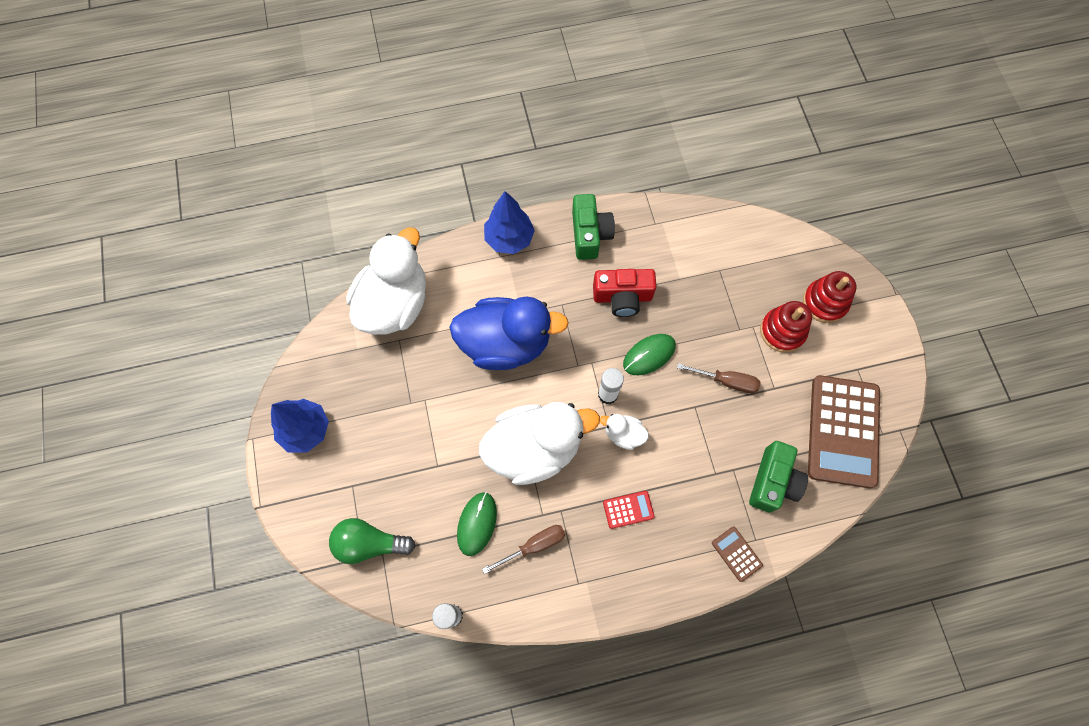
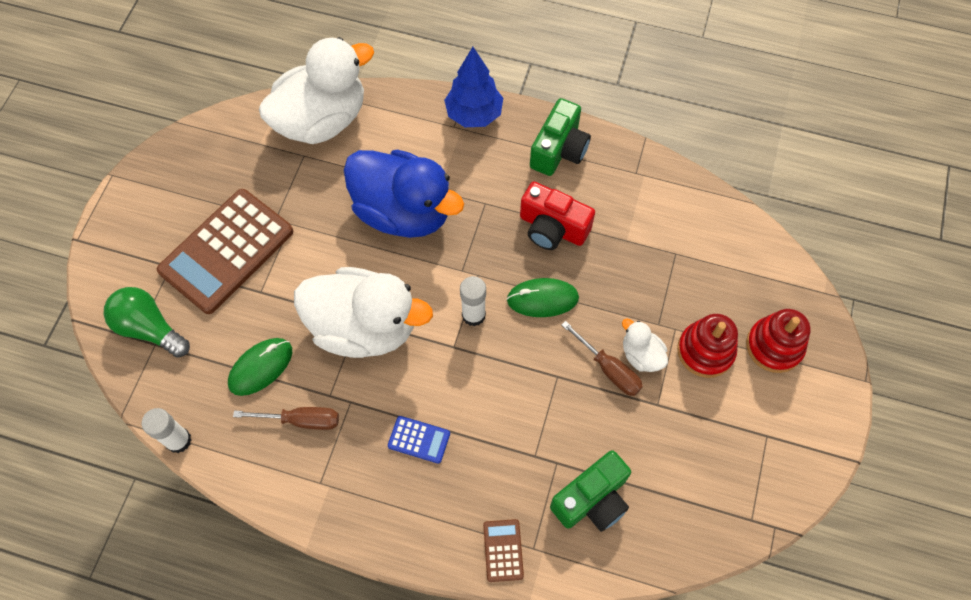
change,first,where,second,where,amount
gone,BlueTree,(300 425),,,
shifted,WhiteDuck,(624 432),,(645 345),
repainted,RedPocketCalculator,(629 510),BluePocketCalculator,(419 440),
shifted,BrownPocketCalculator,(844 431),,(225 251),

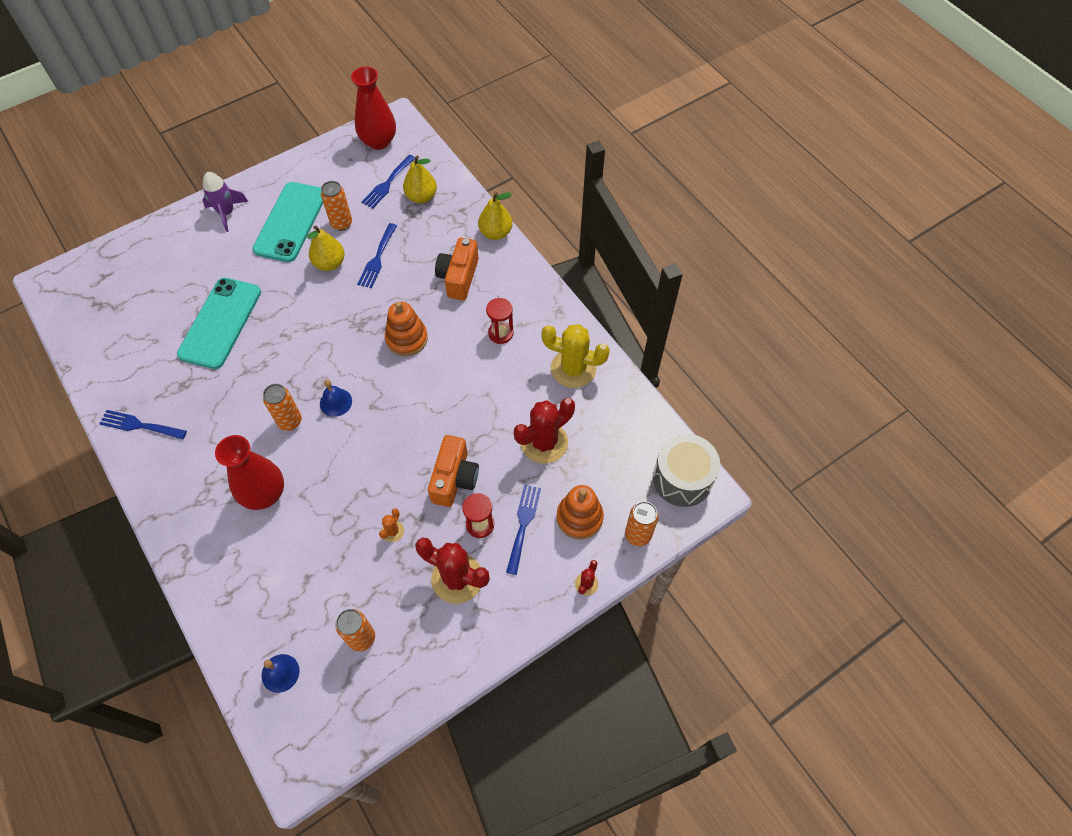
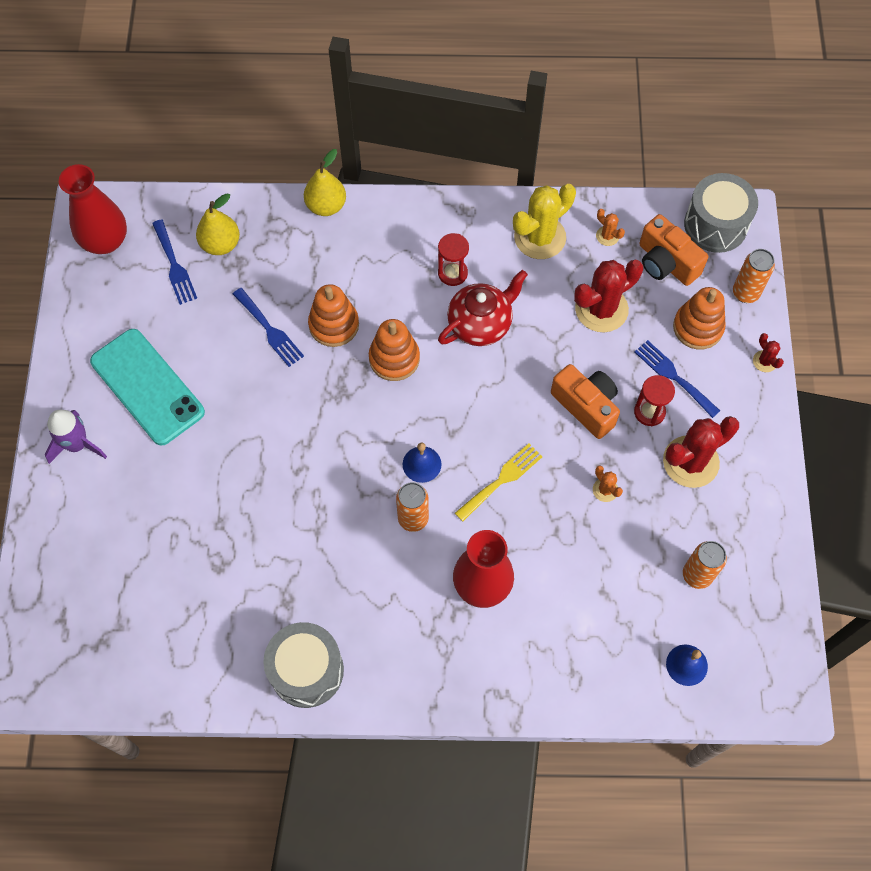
change,first,where,second,where,amount
swapped,BlueDinnerFork,(143 425),AshGreySnareDrum,(303 665),
gone,TealSmartphone,(219 323),,,
gone,BrightYellowPearFruit,(326 248),,,
gone,OrangeTin,(336 206),,,
shifted,OrangeCompactCamera,(457 269),,(673 250),
rotated,RedSaguaroCactus,(544 431),,(608 296),60 degrees clockwise
new,,,OrangeStackingToy,(333 315),
new,,,RedTeapot,(483 308),
new,,,BrightYellowDinnerFork,(499 482),
new,,,OrangeSaguaroCactus,(610 227),

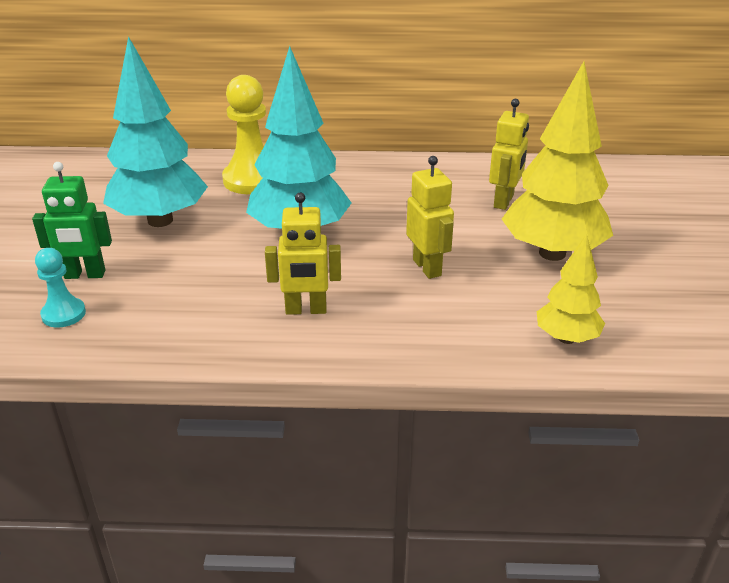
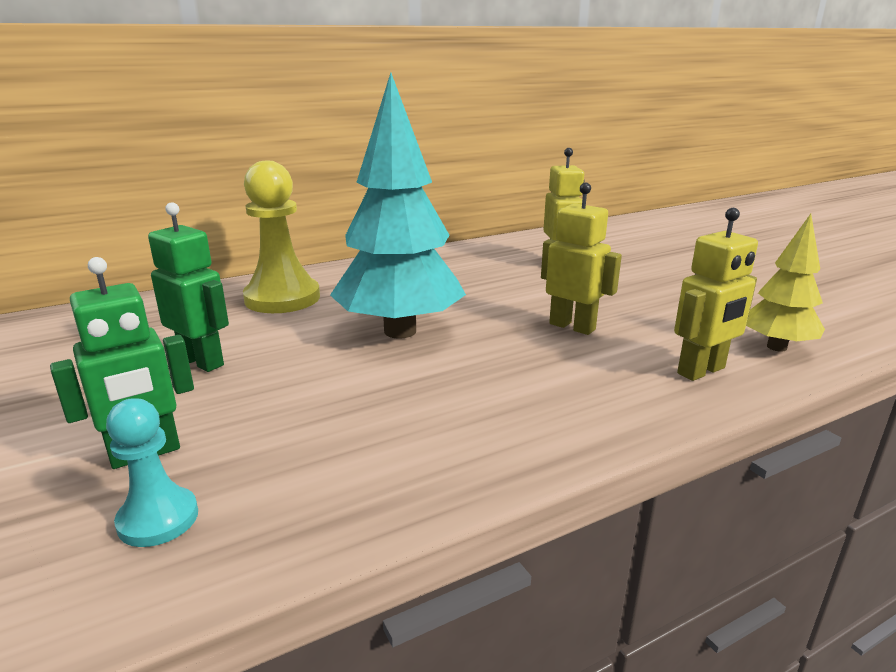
change,first,where,second,where,amount
swapped,TealTree,(155 131),GreenToyRobot,(188 287),
shifted,BrightYellowToyRobot,(303 254),,(716 294),
gone,BrightYellowTree,(557 161),,,

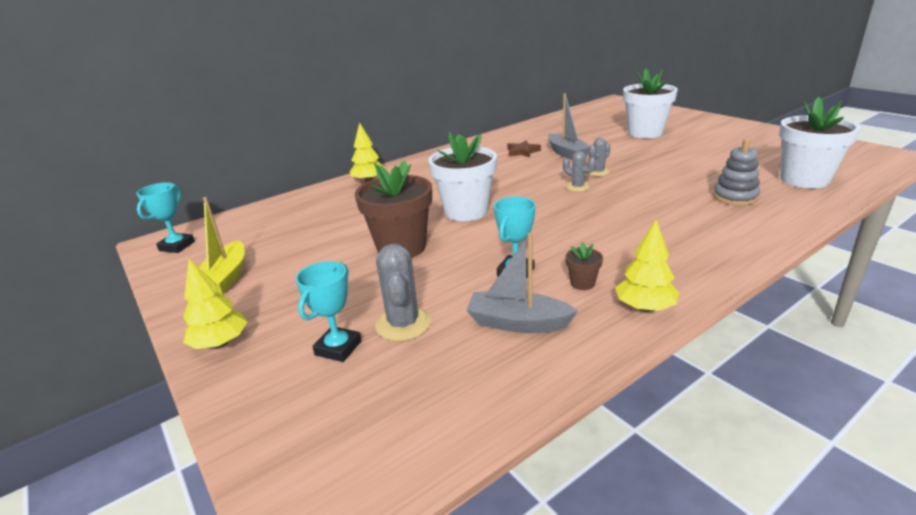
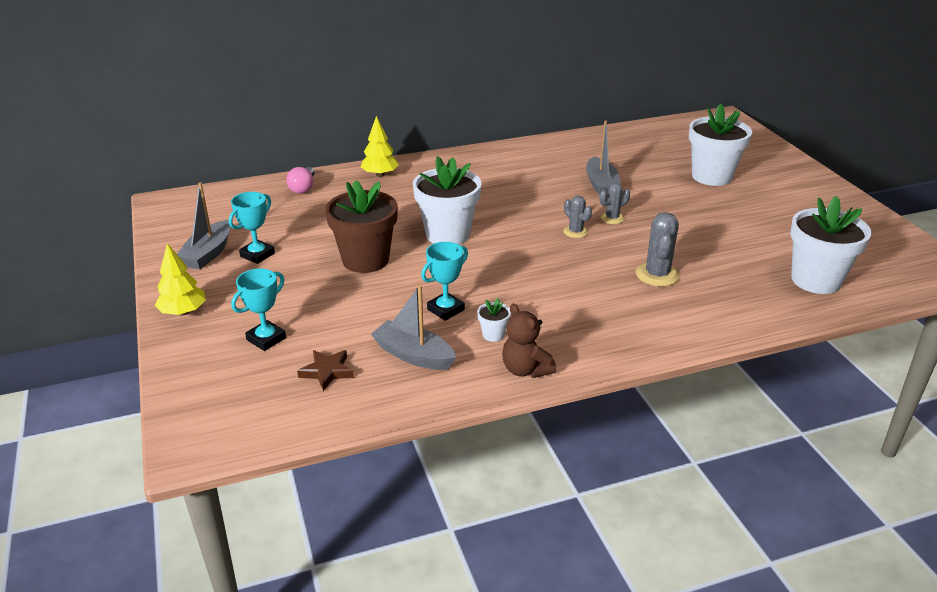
change,first,where,second,where,amount
shifted,TealTrophy,(166 217),,(252 228),
repainted,BrightYellowToyBoat,(222 246),AshGreyToyBoat,(203 225),
shifted,AshGreySaguaroCactus,(403 292),,(658 249),
shifted,BrownFivePointedStar,(524 148),,(325 370),
repainted,BrownPlantPot,(584 266),WhitePlantPot,(494 320),
swapped,BrightYellowTree,(647 266),BrownTeddy,(529 341),
gone,AshGreyStackingToy,(736 172),,,
new,,,PinkLightBulb,(300 180),

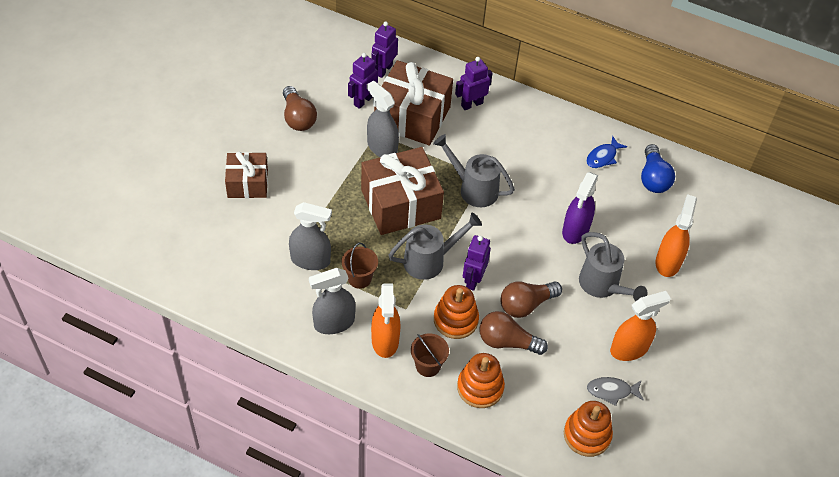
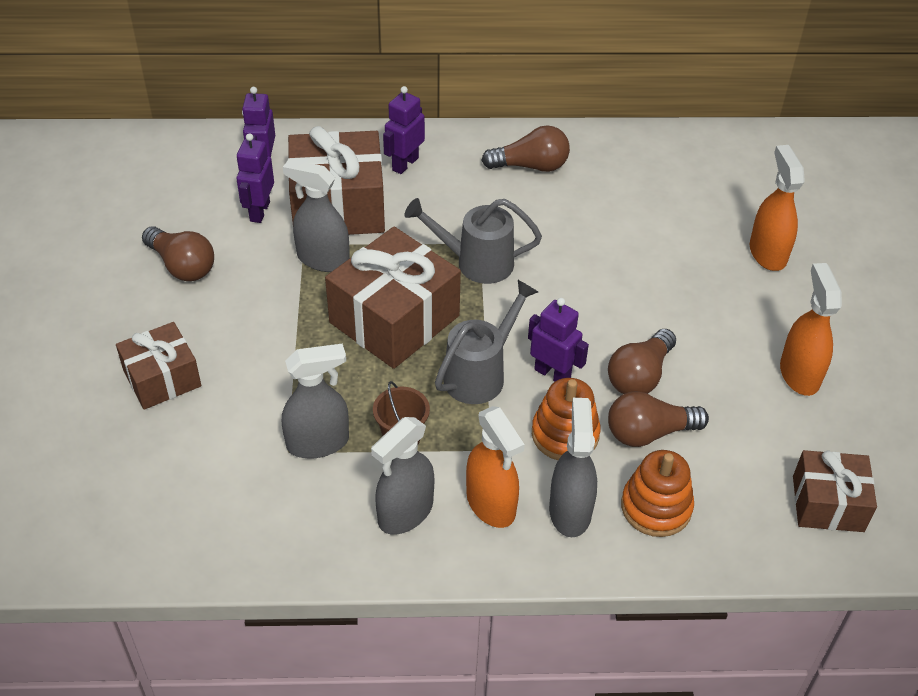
change,first,where,second,where,amount
swapped,BrownSandBucket,(430 355),AshGreySprayCleaner,(573 467),
rotated,RoyalPurpleToyRobot,(477 263),,(558 340),135 degrees clockwise
gone,RoyalPurpleSprayCleaner,(580 208),,,
swapped,OrangeStackingToy,(588 429),BrownPresent,(835 491),
gone,AshGreyWateringCan,(613 266),,,
gone,BlueToyFish,(606 152),,,
gone,AshGreyToyFish,(615 391),,,
rotated,OrangeSprayCleaner,(640 326),,(811 329),45 degrees counterclockwise
gone,BlueLightBulb,(658 168),,,
new,,,BrownLightBulb,(525 148),

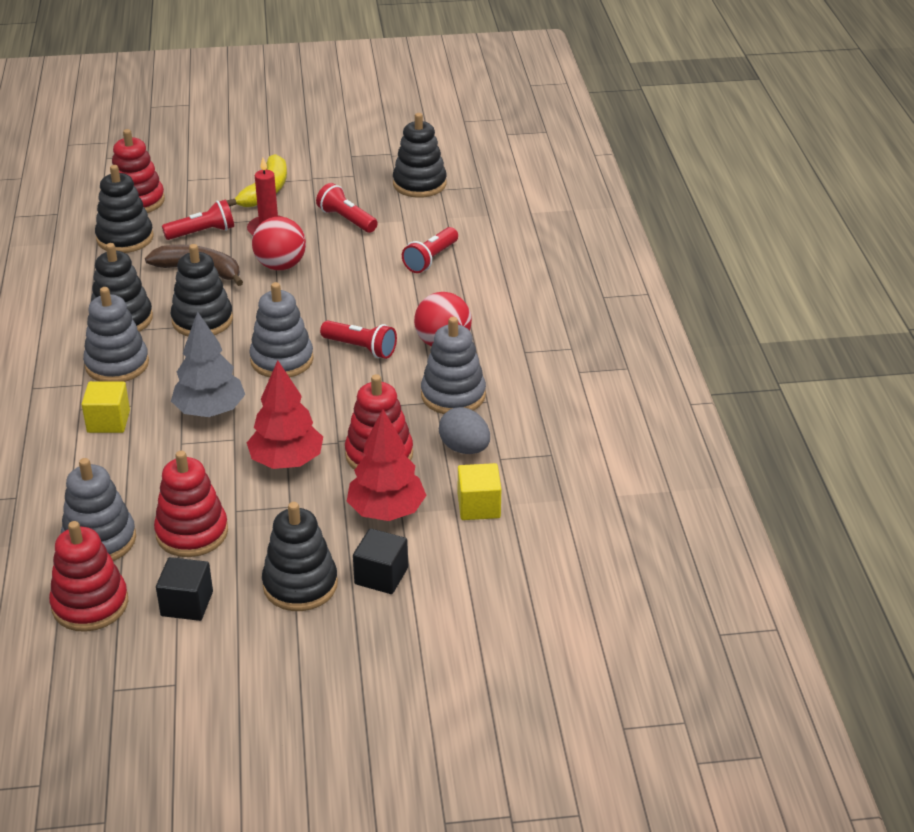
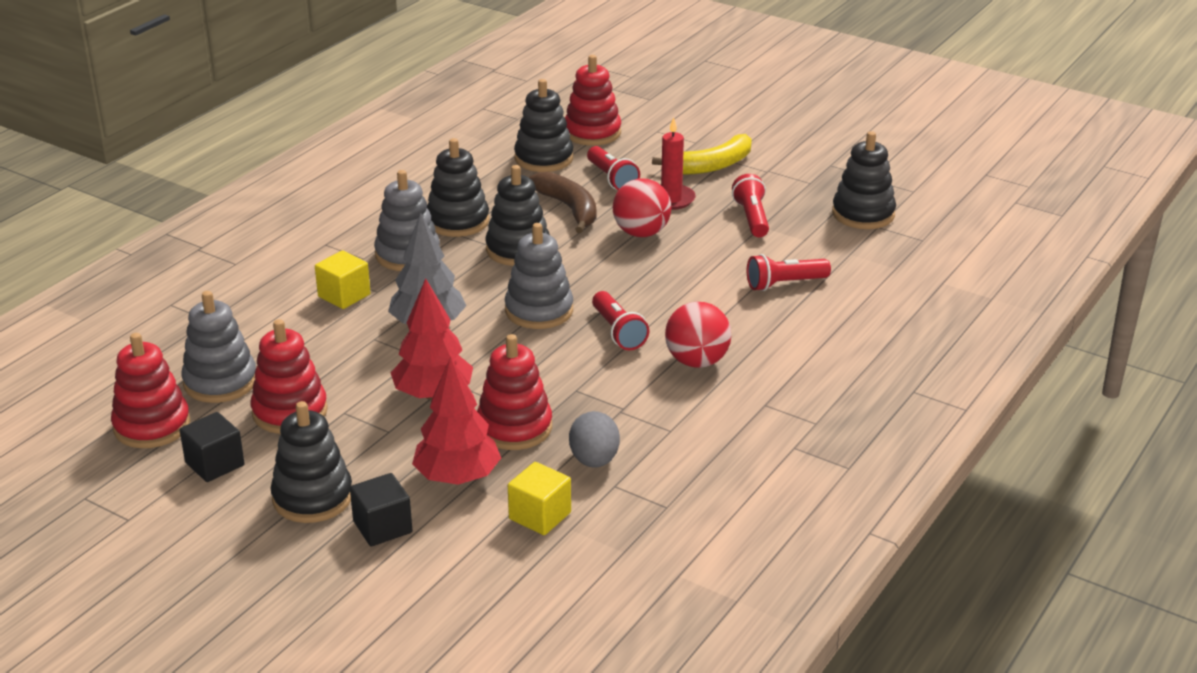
change,first,where,second,where,amount
rotated,RedTorch,(198 220),,(613 168),45 degrees clockwise
gone,AshGreyStackingToy,(453 365),,,

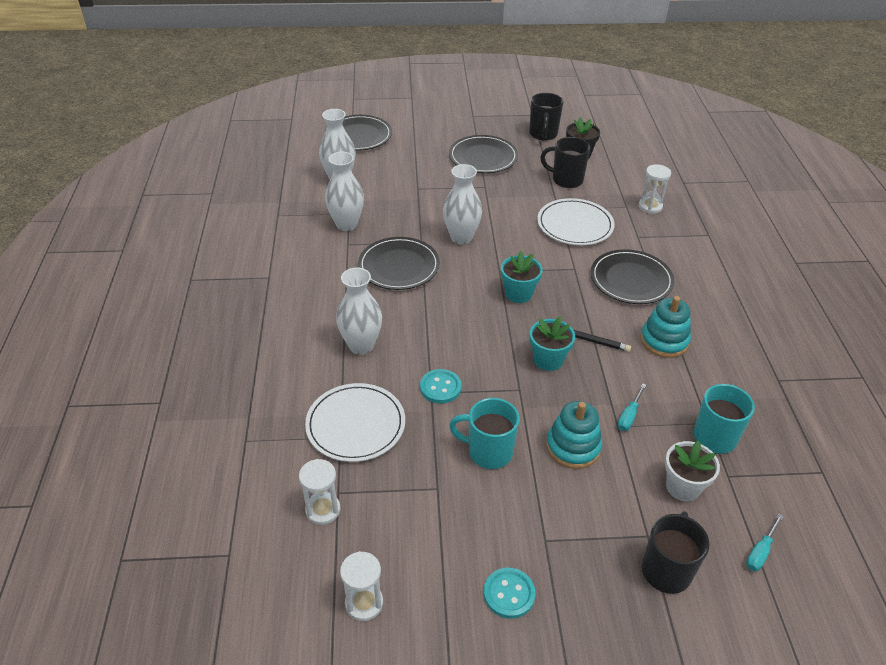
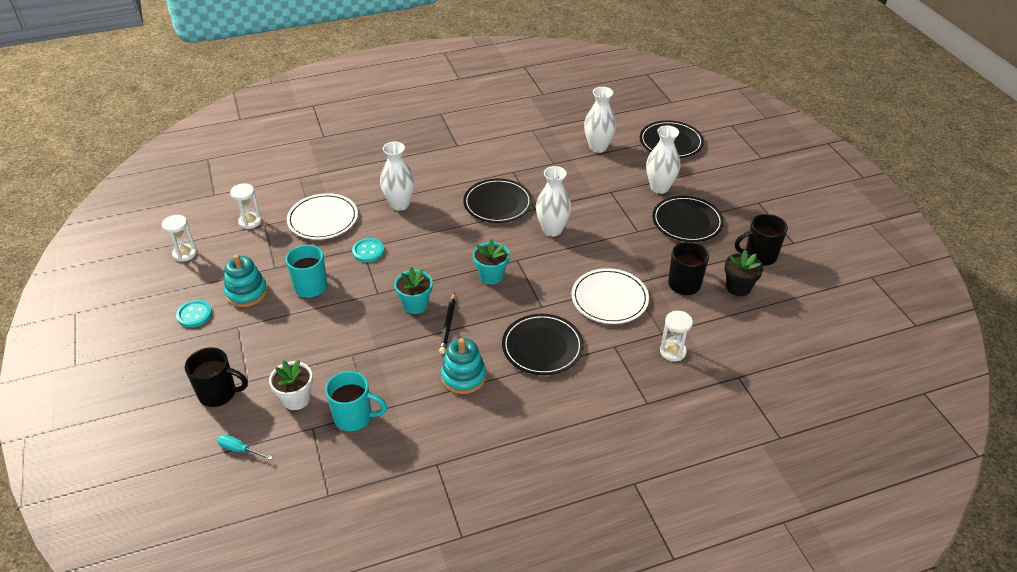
change,first,where,second,where,amount
shifted,WhiteTallVase,(344 191),,(663 159),
shifted,TealStackingToy,(574 435),,(246 280),
gone,TealScrewdriver,(632 407),,,

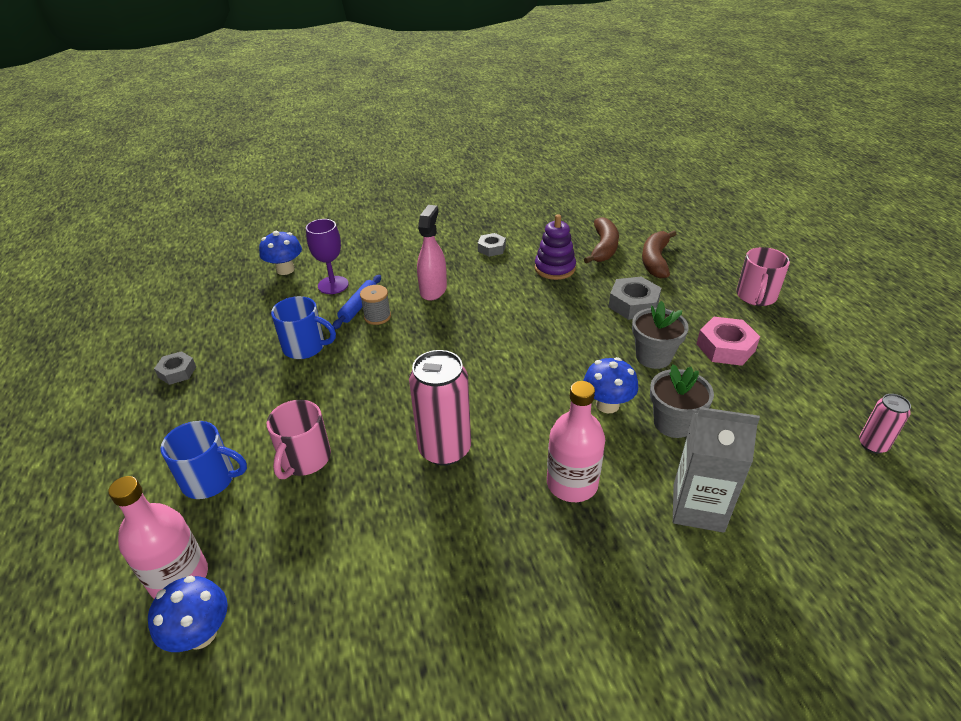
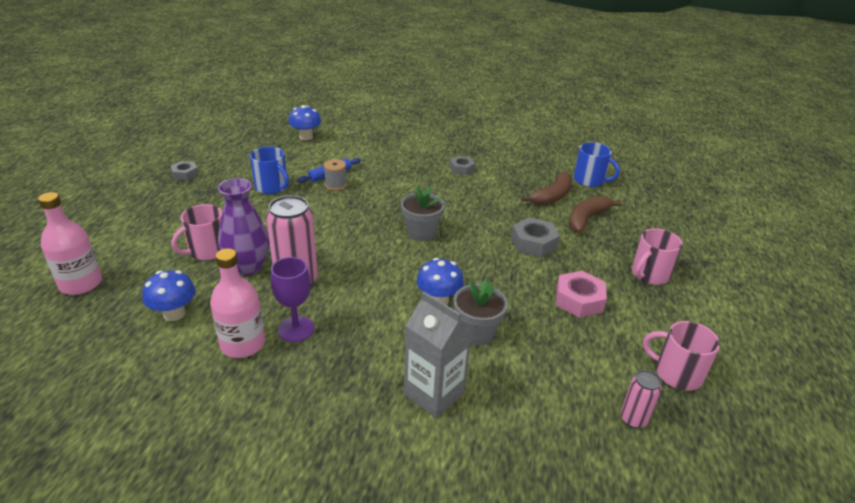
change,first,where,second,where,amount
shifted,BlueMushroom,(188 614),,(169 295),
shifted,BlueTeaMug,(203 460),,(597 164),
shifted,RoyalPurpleChalice,(327 256),,(292 299),
gone,PinkSprayCleaner,(432 253),,,
gone,RoyalPurpleStackingToy,(555 247),,,
shifted,PinkFlask,(576 441),,(237 303),
shifted,AshGreyPlantPot,(660 335),,(423 213),
new,,,RoyalPurpleTallVase,(243 227),
new,,,PinkTeaMug,(681 356),

